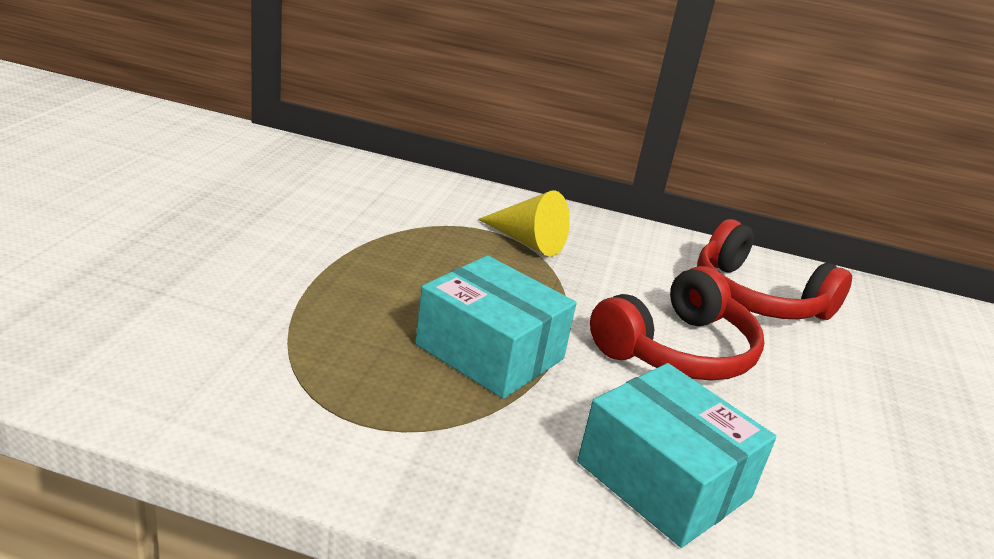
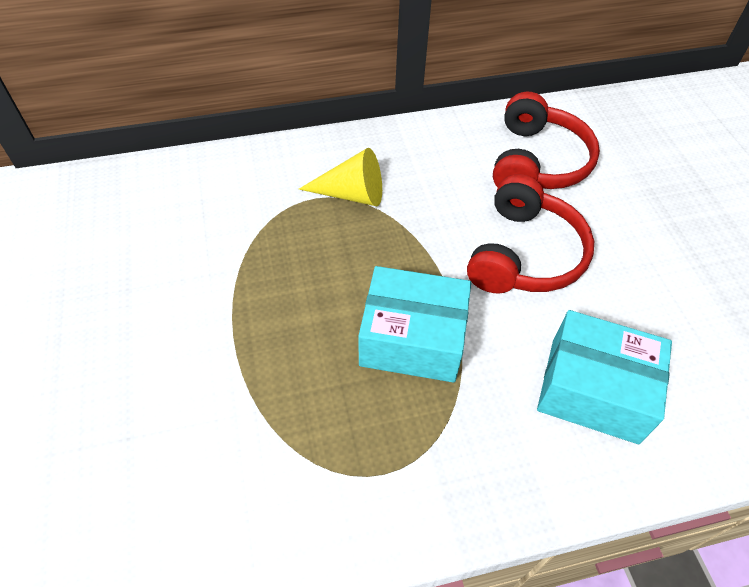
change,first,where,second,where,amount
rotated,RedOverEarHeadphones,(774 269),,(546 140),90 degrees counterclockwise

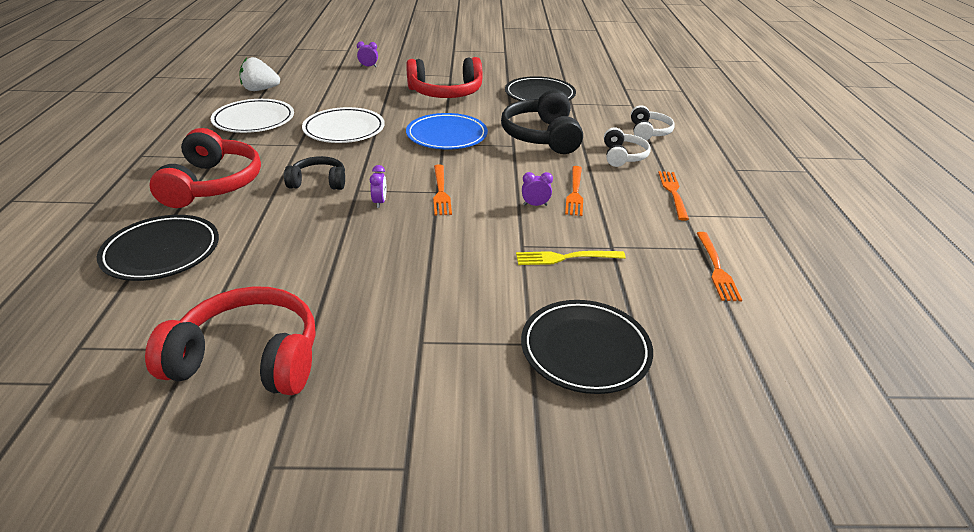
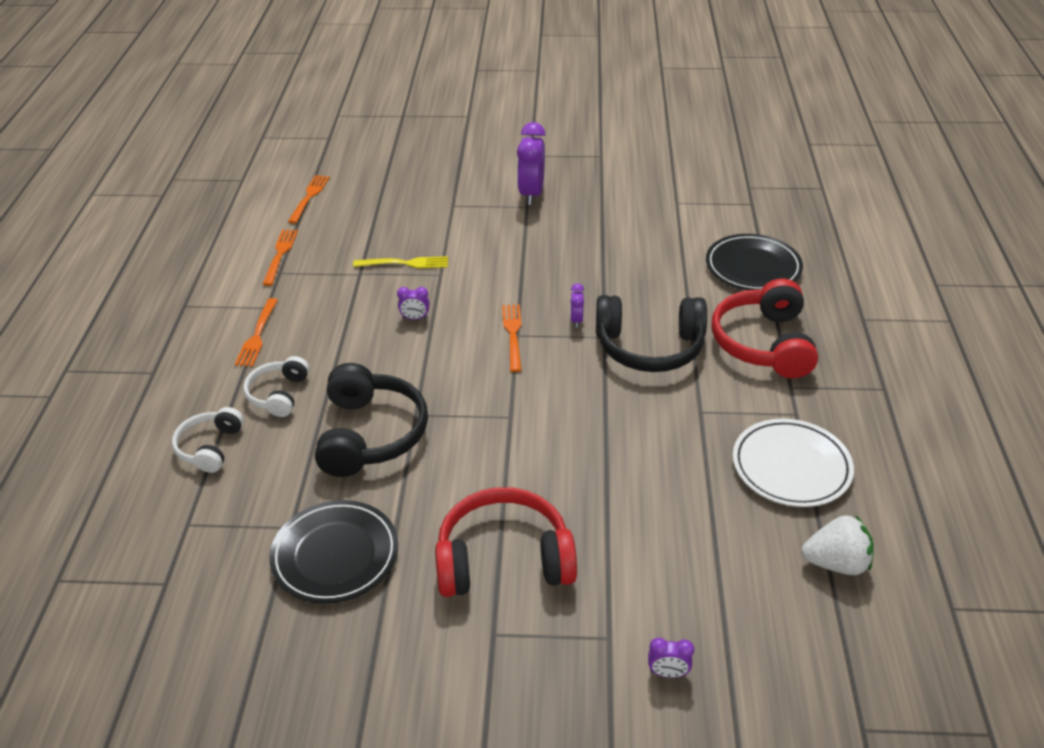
change,first,where,second,where,amount
gone,RedOverEarHeadphones,(230 340),,,
scaled,BlackOverEarHeadphones,(314 173),,(651 333),x1.75
gone,WhiteDinnerPlate,(343 125),,,
gone,BlueDinnerPlate,(447 131),,,
gone,BlackDinnerPlate,(587 347),,,
shifted,OrangeDinnerFork,(574 191),,(309 199),
new,,,RoyalPurpleBedsideClock,(531 163),

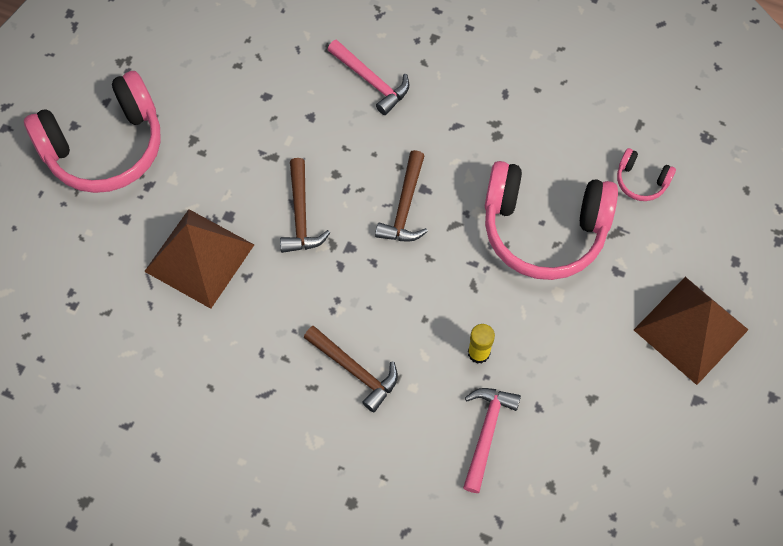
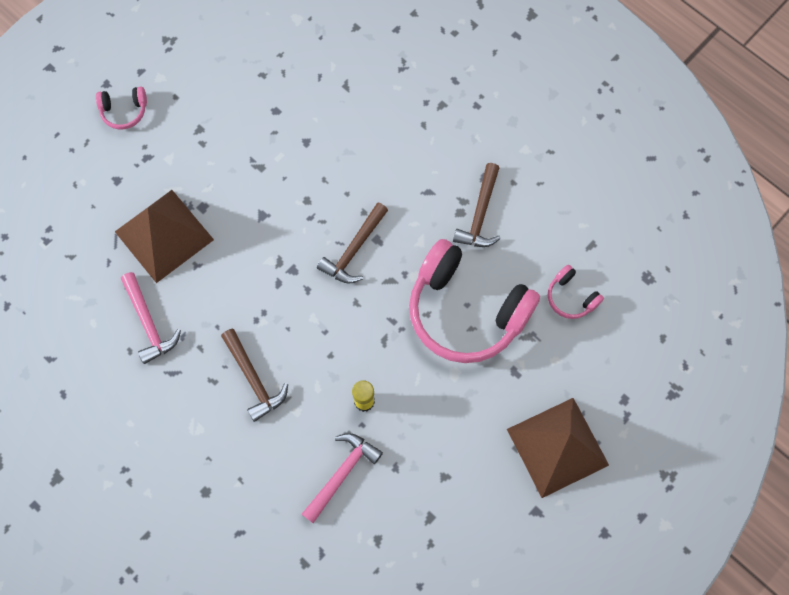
change,first,where,second,where,amount
scaled,PinkOverEarHeadphones,(92 132),,(121 108),x0.43
shifted,BrownHammer,(305 205),,(477 205),
shifted,PinkHammer,(368 77),,(151 318),

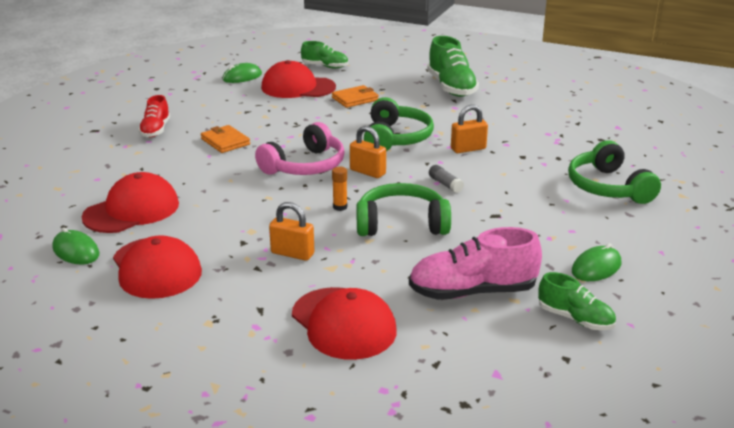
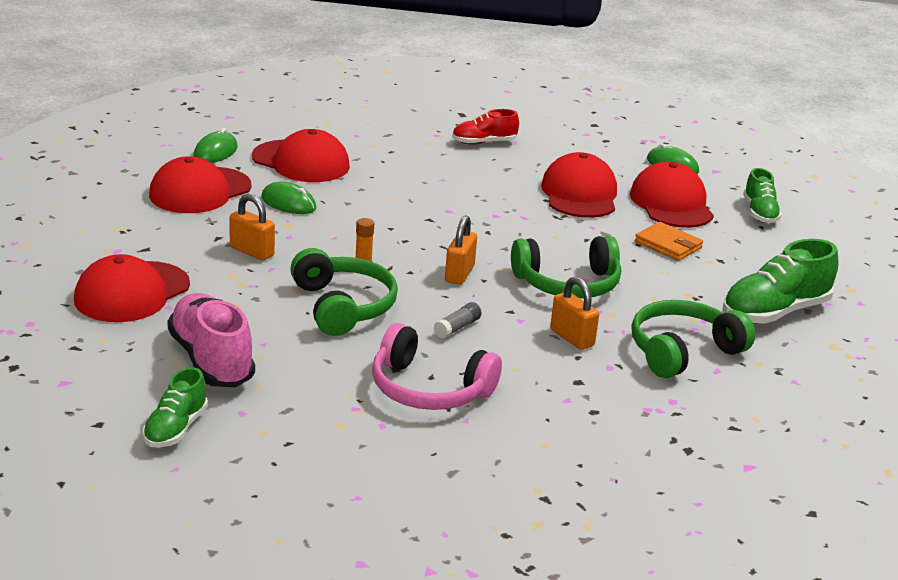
change,first,where,second,where,amount
gone,OrangeCardWallet,(225 139),,,
shifted,PinkOverEarHeadphones,(300 148),,(437 366),
rotated,OrangePadlock,(291 231),,(252 227),60 degrees counterclockwise
shifted,GreenOverEarHeadphones,(614 172),,(693 339),
shifted,GreenComputerMouse,(596 262),,(288 197),
new,,,RedBaseballCap,(579 185),

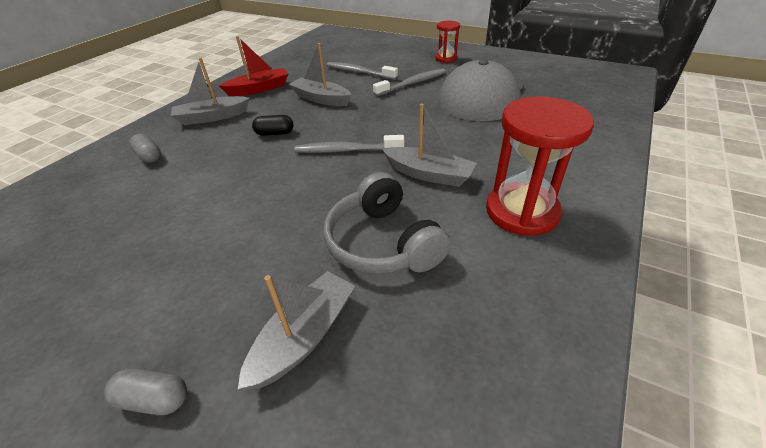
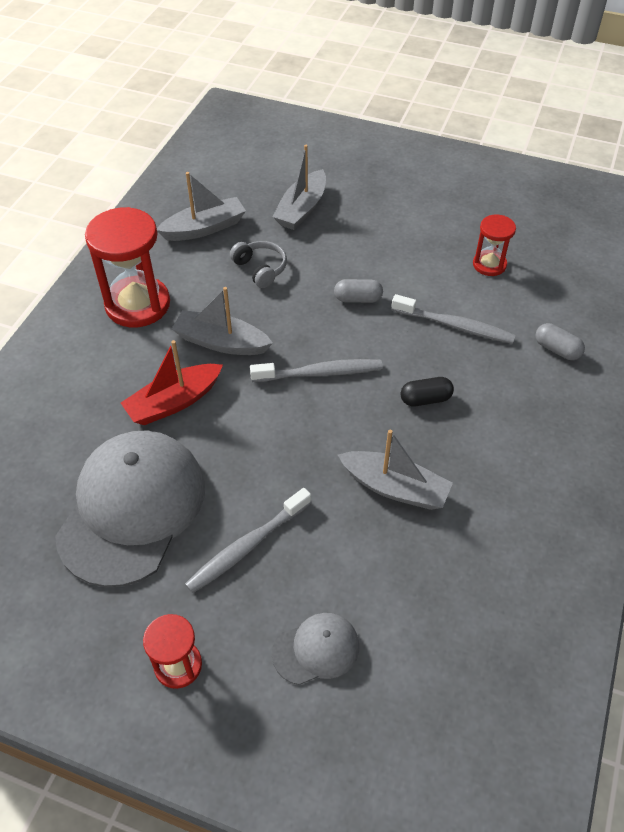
change,first,where,second,where,amount
shifted,AshGreyPill,(145 392),,(358 291),
shifted,AshGreyToyBoat,(210 91),,(201 206),
shifted,RedToyBoat,(253 66),,(172 382),
scaled,AshGreyOverEarHeadphones,(387 223),,(258 264),x0.57
shifted,AshGreyToothBrush,(362 71),,(453 319),
new,,,AshGreyBaseballCap,(315 649),
new,,,RedSandTimer,(494 245),

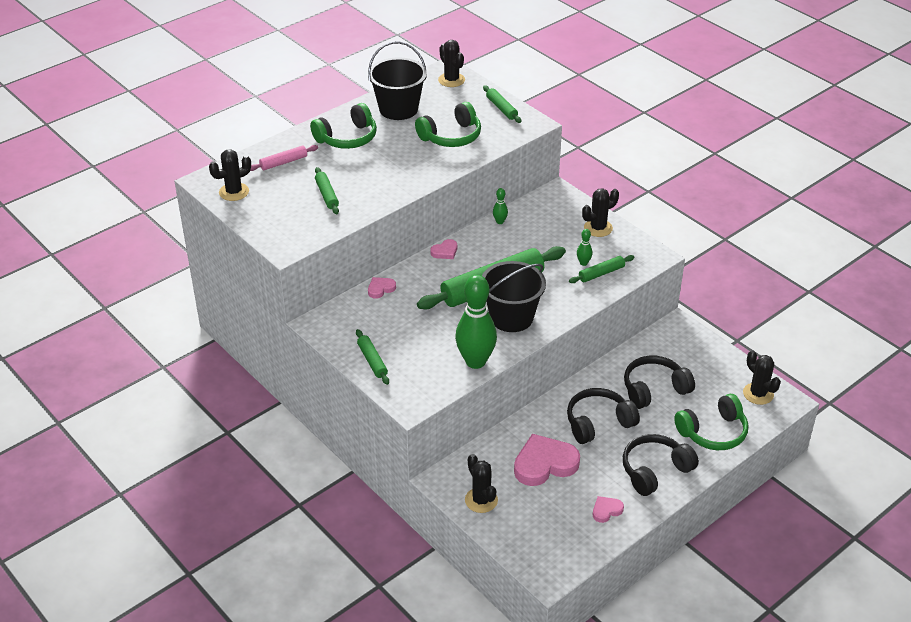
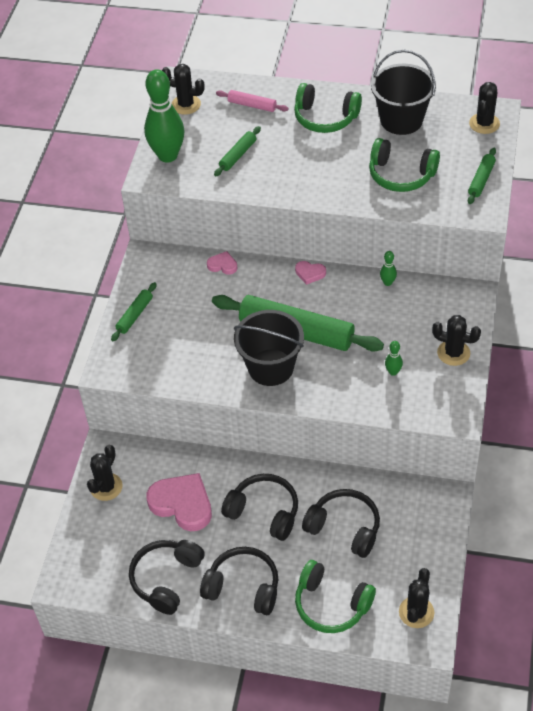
change,first,where,second,where,amount
shifted,GreenSkittle,(476 322),,(164 116),
gone,GreenDoughRoller,(602 269),,,
swapped,PinkHeart,(608 509),BlackOverEarHeadphones,(167 577),

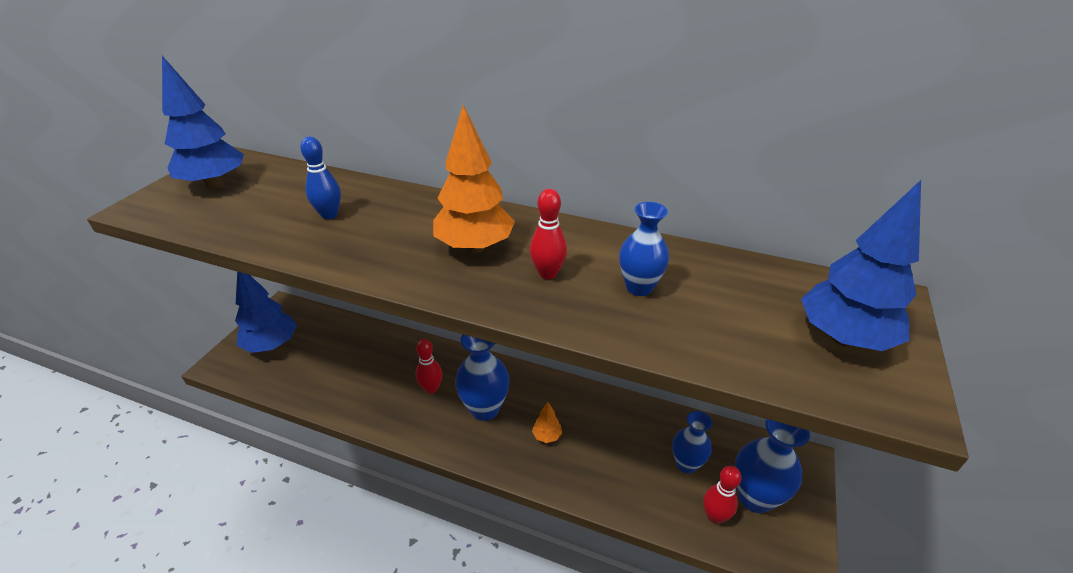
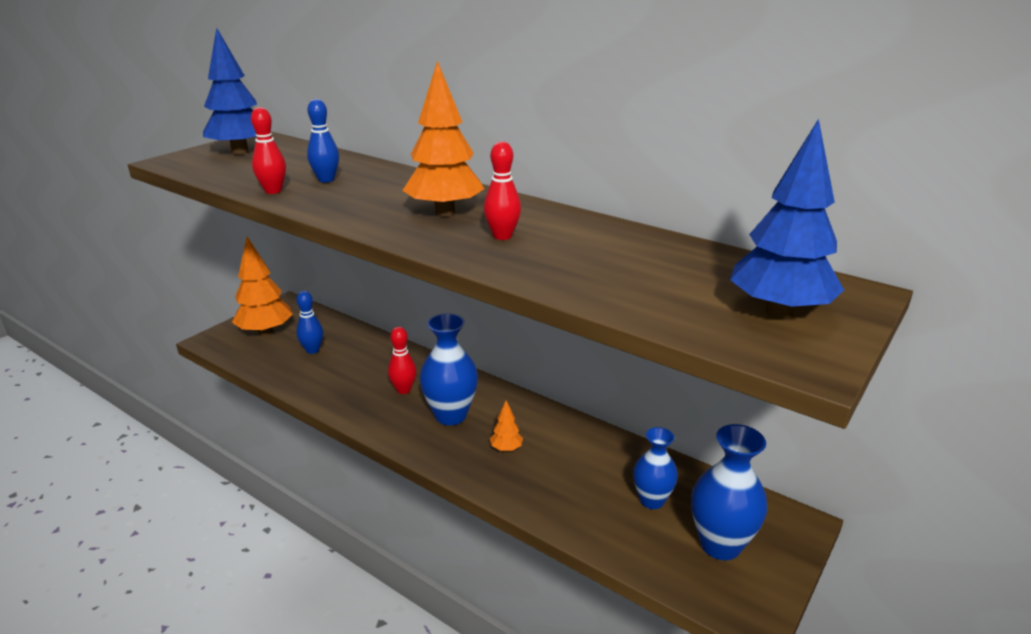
change,first,where,second,where,amount
repainted,BlueTree,(266 312),OrangeTree,(262 286),
gone,BlueTallVase,(644 249),,,
shifted,RedSkittle,(722 495),,(268 150),
new,,,BlueSkittle,(309 322),

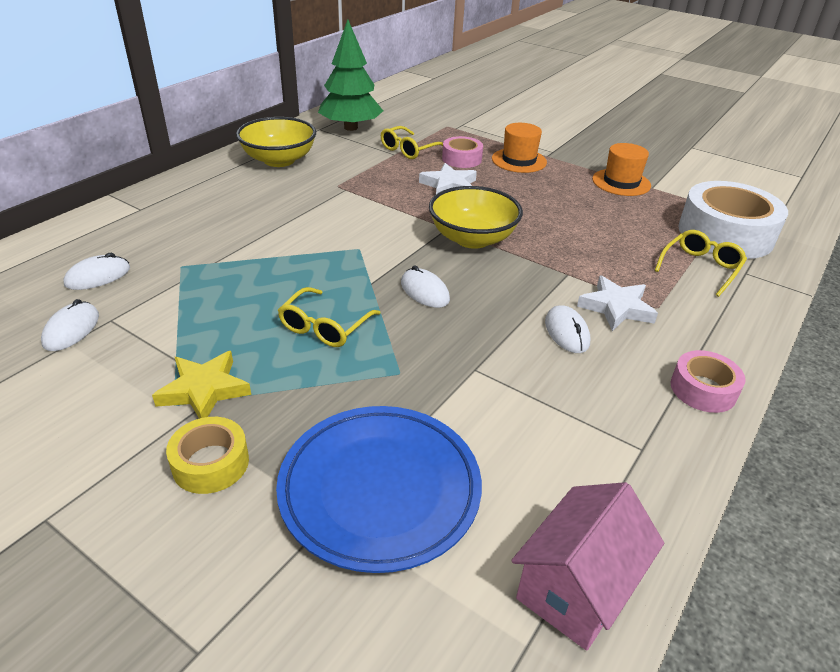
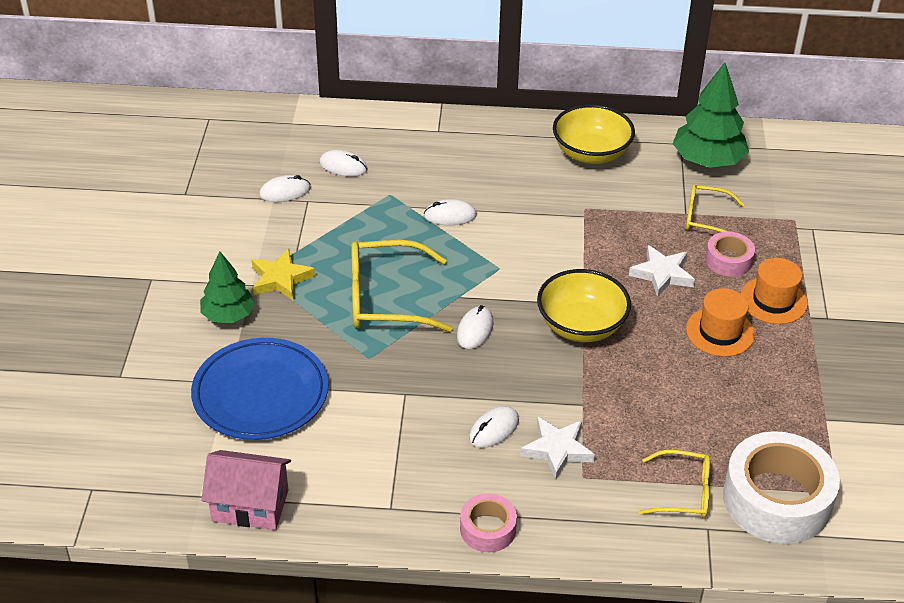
change,first,where,second,where,amount
swapped,BrightYellowRollOfTape,(207 455),GreenTree,(227 287),
scaled,BrightYellowGlasses,(329 317),,(402 286),x1.66
shifted,OrangeTallHat,(621 169),,(720 322),
new,,,WhiteComputerMouse,(450 212),

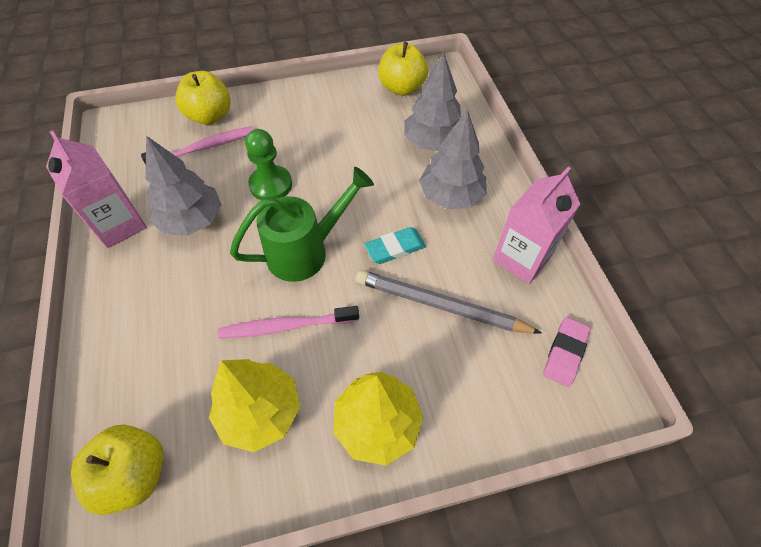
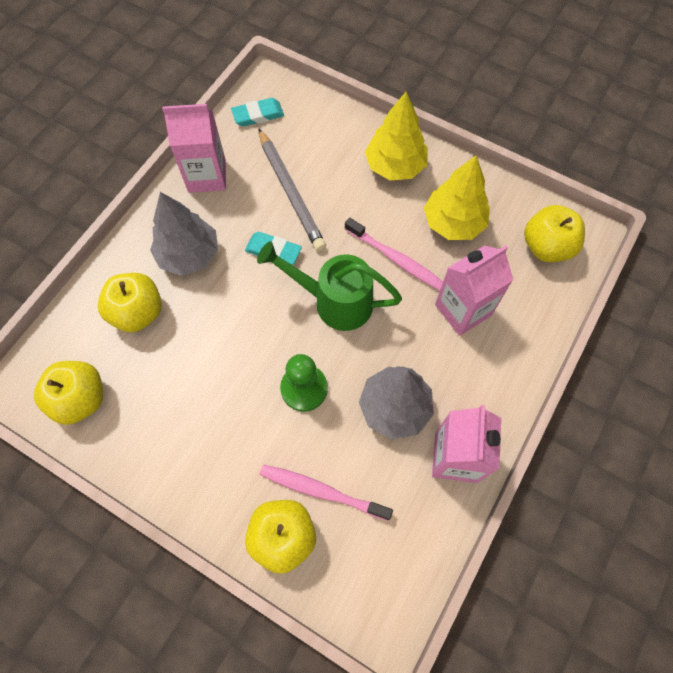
change,first,where,second,where,amount
swapped,AshGreyTree,(432 102),BrightYellowApple,(130 302),
repainted,PinkPencilEraser,(566 352),TealPencilEraser,(257 112),
new,,,PinkMilkCarton,(474 291),

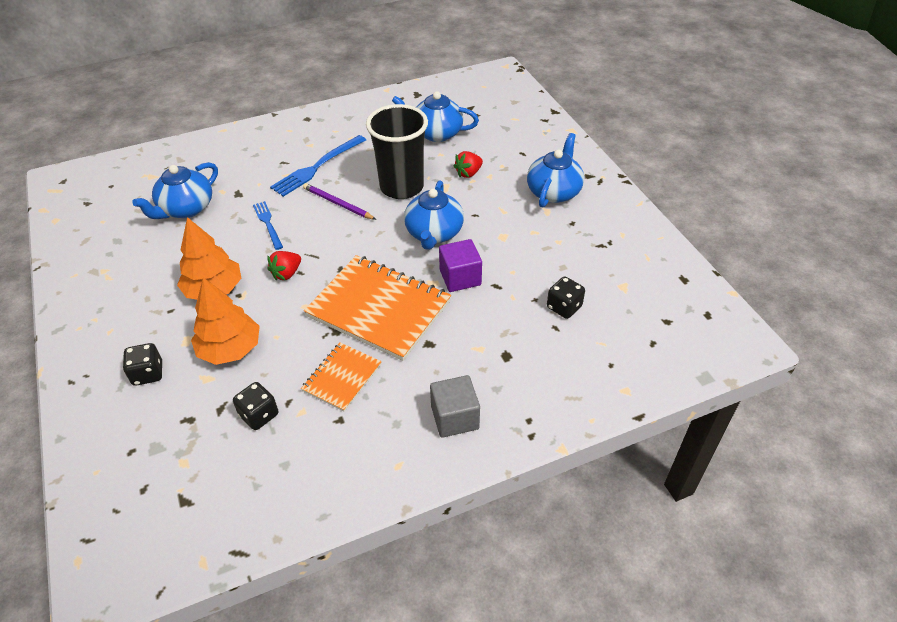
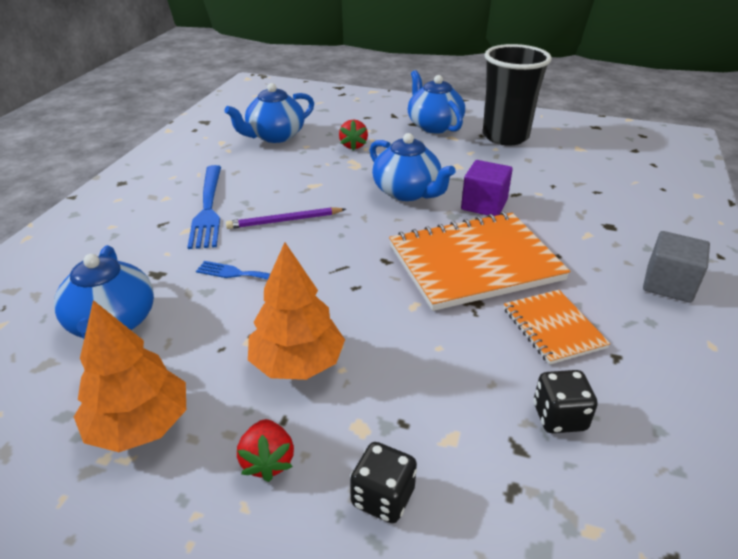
change,first,where,second,where,amount
shifted,OrangeTree,(225 321),,(130 376),
shifted,RedToyStrawberry,(284 266),,(265 450),
shifted,BlackCup,(397 151),,(517 95),
gone,BlackDice,(566 297),,,

